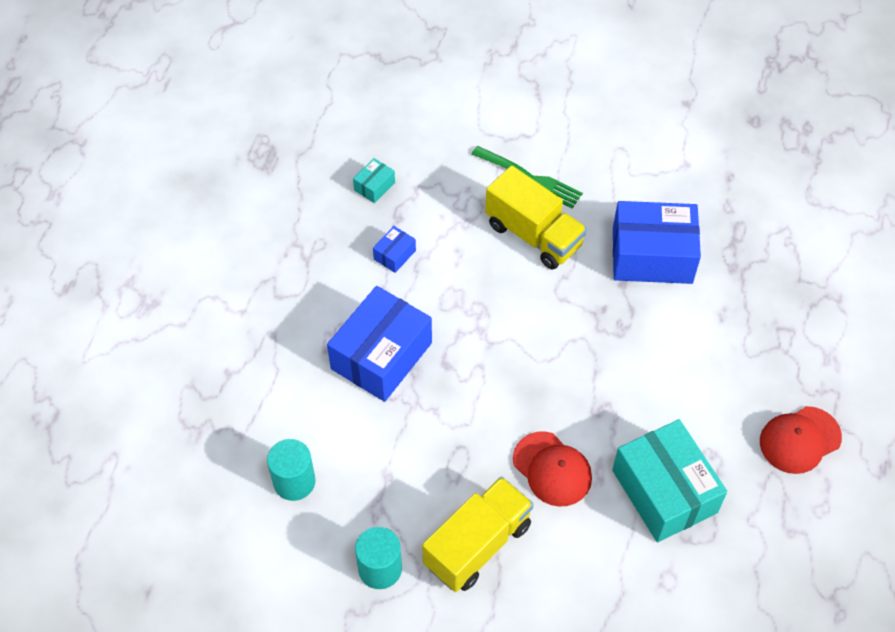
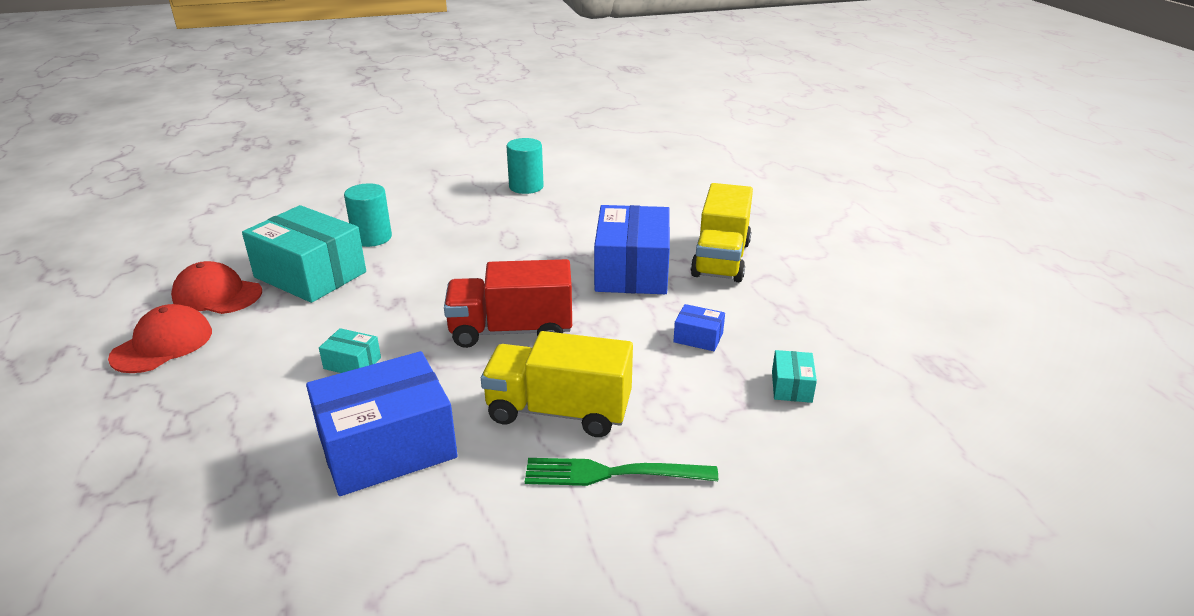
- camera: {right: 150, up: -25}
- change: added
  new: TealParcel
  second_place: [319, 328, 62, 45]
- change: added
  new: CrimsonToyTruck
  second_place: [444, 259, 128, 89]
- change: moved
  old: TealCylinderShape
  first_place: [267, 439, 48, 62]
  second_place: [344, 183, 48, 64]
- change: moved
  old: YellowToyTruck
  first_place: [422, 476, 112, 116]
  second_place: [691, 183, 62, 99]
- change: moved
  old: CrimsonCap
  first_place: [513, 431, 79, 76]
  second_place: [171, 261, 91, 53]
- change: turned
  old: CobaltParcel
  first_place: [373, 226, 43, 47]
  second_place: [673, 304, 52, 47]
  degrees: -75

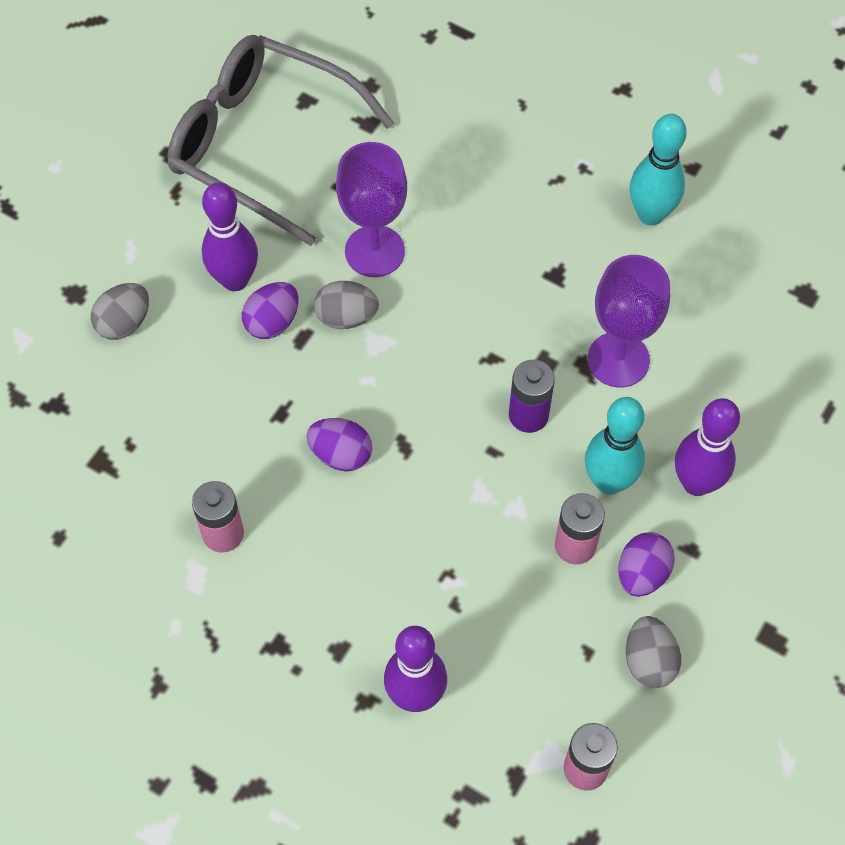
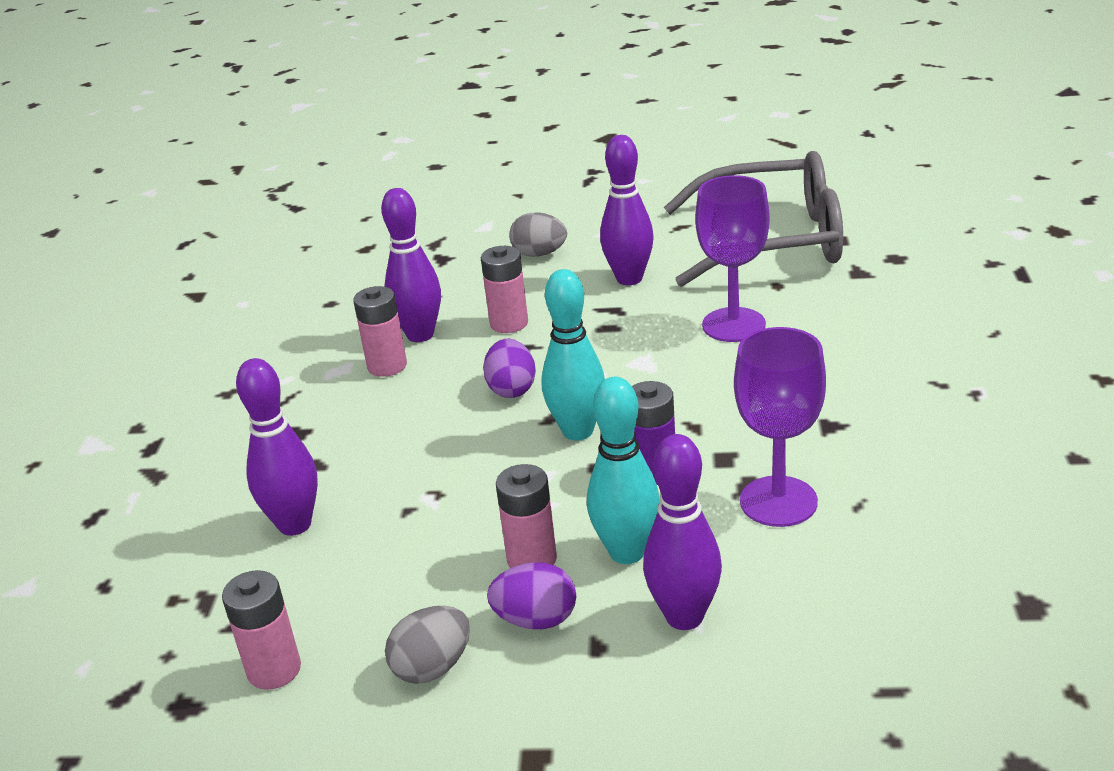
- camera: {right: 65, up: -30}
- change: removed
  old: VioletEggShape
  first_place: [242, 282, 57, 57]
- change: removed
  old: GreyEggShape
  first_place: [314, 281, 65, 48]
- change: added
  new: VioletBowlingPin
  second_place: [381, 188, 60, 154]
- change: added
  new: RosePinkBattery
  second_place: [481, 246, 47, 87]
- change: moved
  old: TealBowlingPin
  first_place: [630, 114, 57, 112]
  second_place: [541, 269, 64, 172]
- change: turned
  old: GreyEyeglasses
  first_place: [167, 35, 227, 211]
  second_place: [664, 151, 179, 136]
  degrees: 90

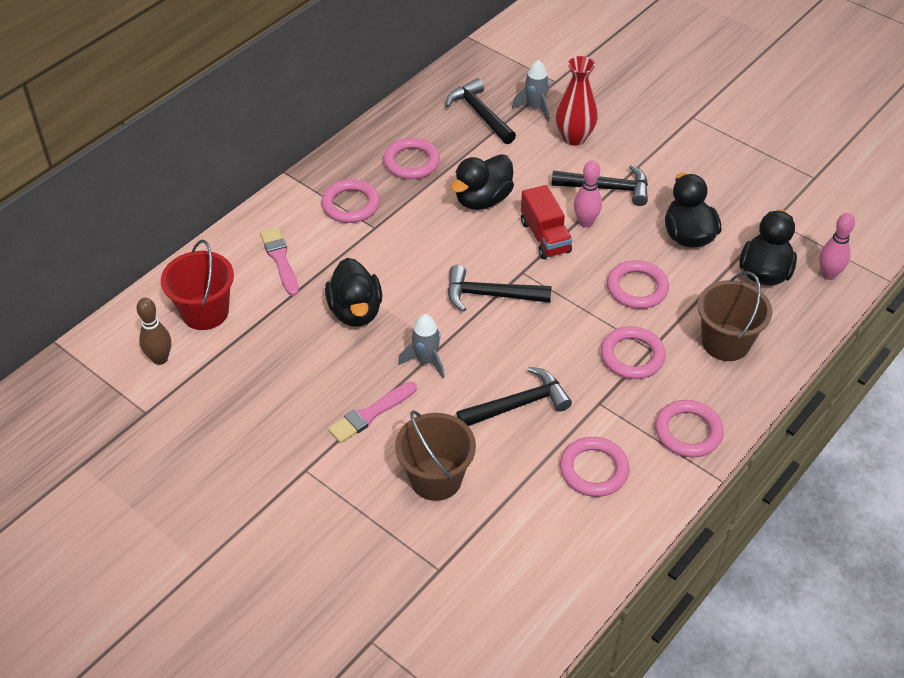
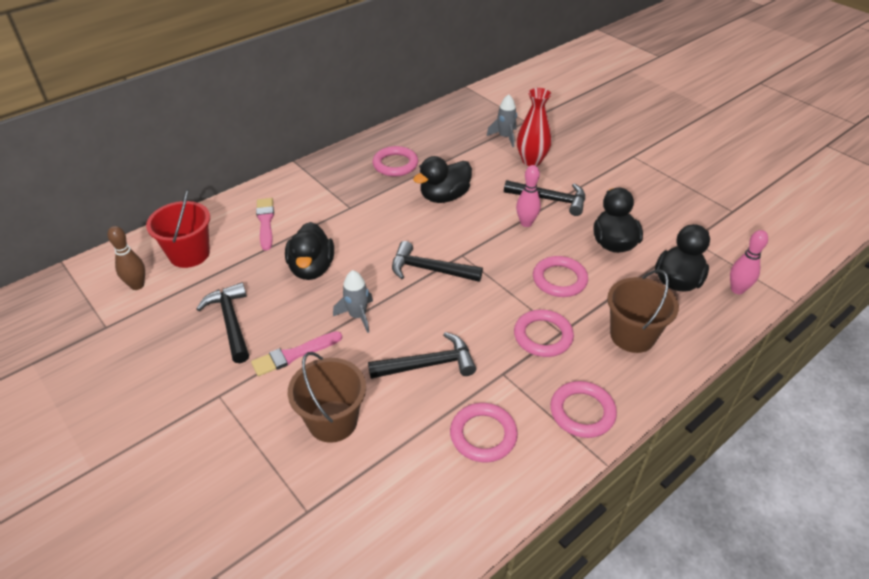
- camera: {right: 10, up: -5}
- change: removed
  old: RosePinkHoop
  first_place: [321, 179, 59, 44]
- change: removed
  old: CrimsonToyTruck
  first_place: [521, 185, 51, 74]
- change: moved
  old: BlackClawHammer
  first_place: [446, 78, 70, 66]
  second_place: [196, 282, 53, 81]

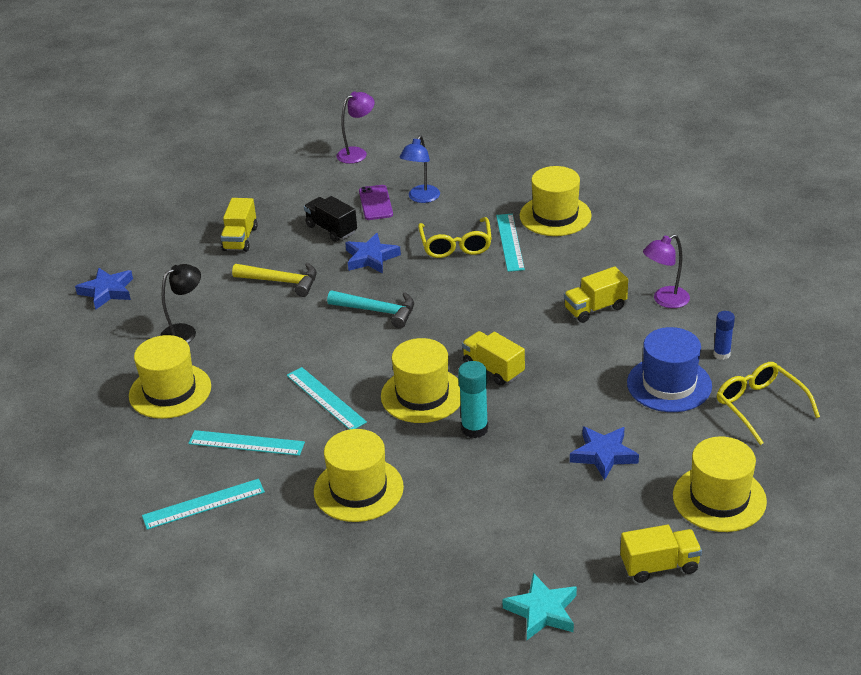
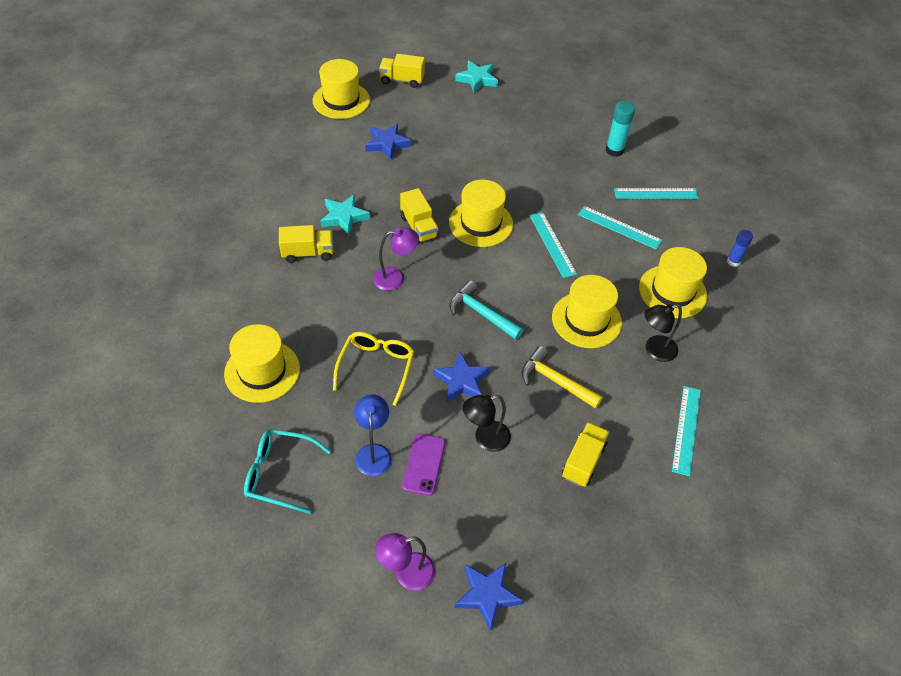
- camera: {right: -165, up: 15}
- change: removed
  old: CobaltTallHat
  first_place: [627, 327, 85, 85]
- change: removed
  old: YellowEyeglasses
  first_place: [717, 362, 103, 83]
- change: added
  new: TealEyeglasses
  second_place: [244, 429, 87, 85]
- change: added
  new: TealStarShape
  second_place: [320, 194, 50, 41]
- change: moved
  old: CobaltStarShape
  first_place: [75, 268, 58, 42]
  second_place: [455, 563, 68, 68]
- change: moved
  old: YellowTallHat
  first_place: [314, 429, 90, 93]
  second_place: [552, 275, 70, 73]
- change: moved
  old: TealGlueStick
  first_place: [458, 361, 30, 77]
  second_place: [606, 101, 29, 56]
- change: moved
  old: TealMeasuringStick
  first_place: [496, 214, 29, 58]
  second_place: [672, 386, 29, 90]
- change: moved
  old: VioletDeskLamp
  first_place: [643, 234, 47, 74]
  second_place: [373, 227, 46, 64]
- change: moved
  old: CobaltGlueStick
  first_place: [713, 311, 22, 49]
  second_place: [727, 230, 26, 37]
- change: replaced
  old: BlackToyTruck
  new: BlackDeskLamp
  first_place: [304, 196, 53, 46]
  second_place: [463, 395, 48, 57]
- change: turned
  old: CobaltDeskLamp
  first_place: [399, 135, 41, 68]
  second_place: [354, 394, 38, 82]
  degrees: -45

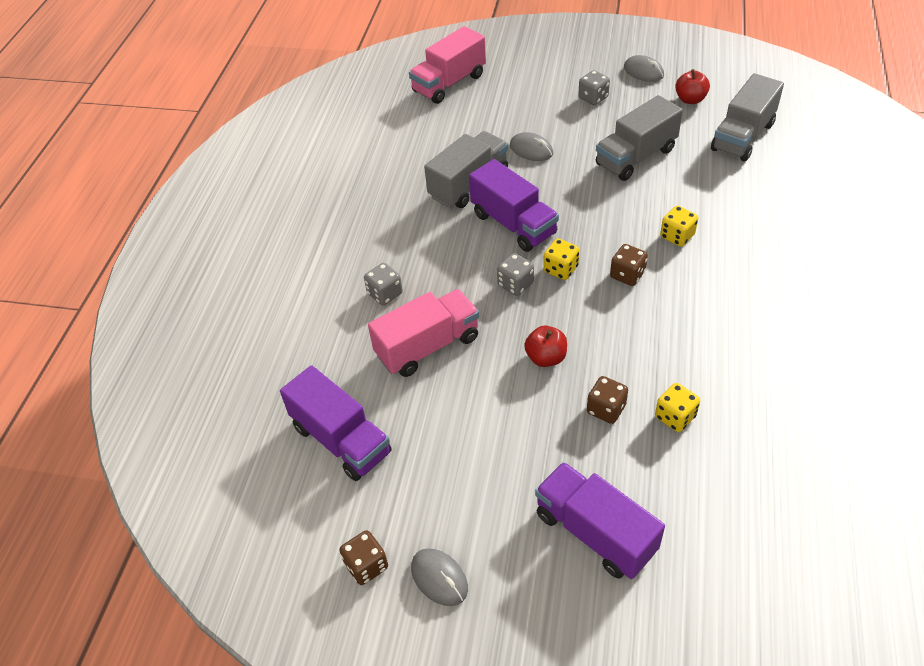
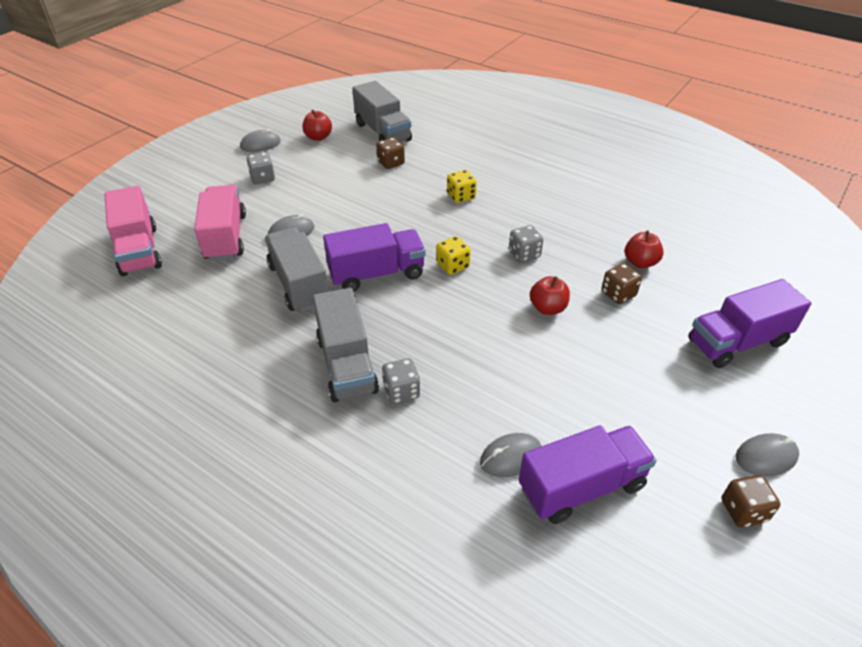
- camera: {right: -70, up: -5}
- change: added
  new: GreyComputerMouse
  second_place: [480, 433, 61, 44]
- change: moved
  old: RosePinkToyTruck
  first_place: [368, 289, 111, 88]
  second_place: [194, 185, 52, 76]
- change: moved
  old: GreyGameDie
  first_place: [497, 253, 37, 43]
  second_place: [509, 225, 34, 37]
- change: moved
  old: GreyToyTruck
  first_place: [596, 95, 87, 86]
  second_place: [313, 288, 66, 114]
- change: moved
  old: RussetGameDie
  first_place: [610, 244, 38, 42]
  second_place: [376, 137, 29, 32]
- change: replaced
  old: YellowGameDie
  new: CrimsonApple
  first_place: [655, 383, 45, 49]
  second_place: [625, 231, 39, 37]

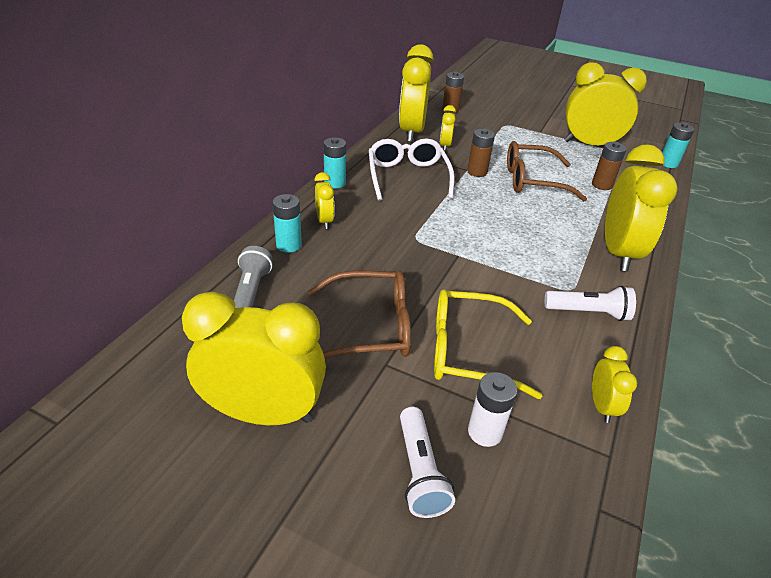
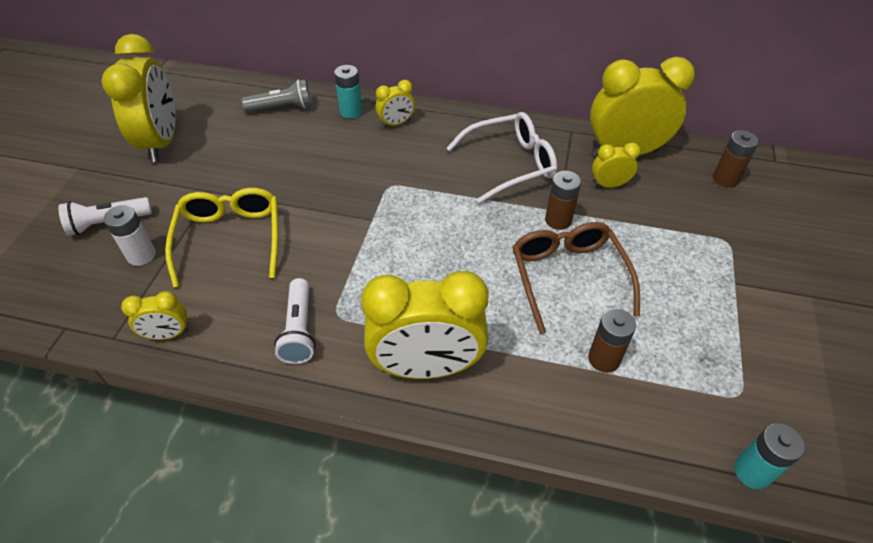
- camera: {right: 80, up: 10}
- change: removed
  old: RussetEyeglasses
  first_place: [308, 271, 103, 88]
- change: removed
  old: TealBattery
  first_place: [324, 137, 22, 52]
- change: removed
  old: YellowBedsideClock
  first_place: [564, 62, 83, 83]

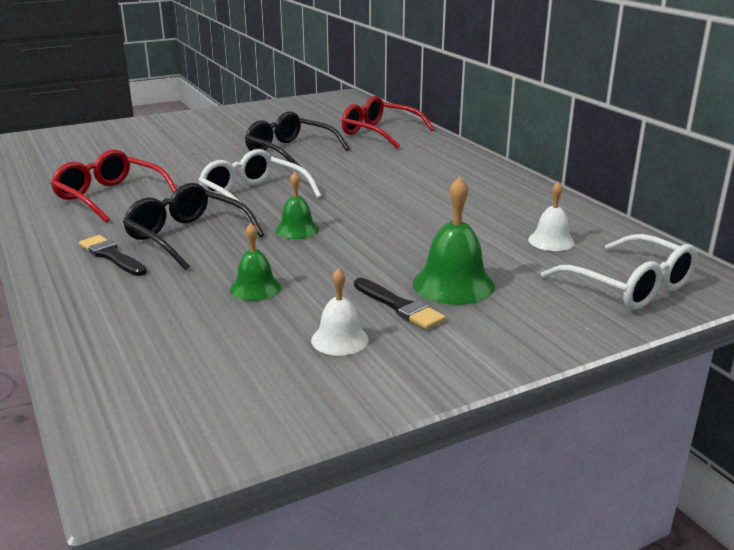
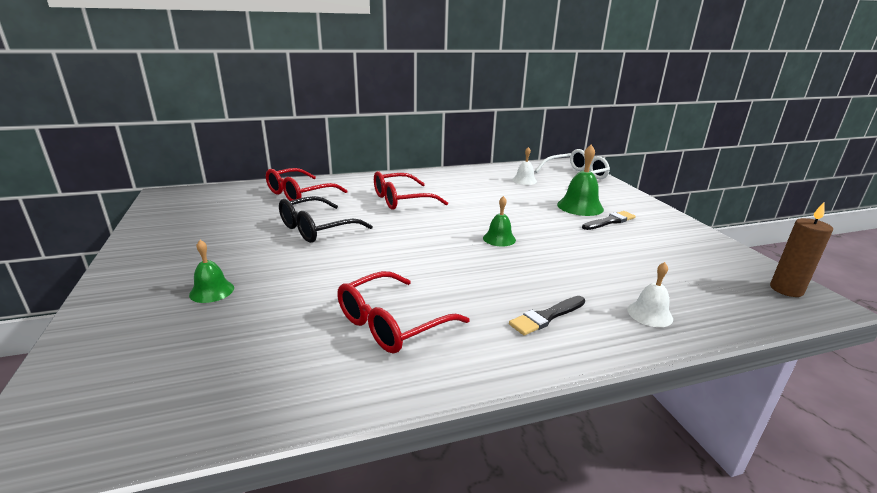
- camera: {right: -80, up: 0}
- change: removed
  old: BlackEyeglasses
  first_place: [123, 183, 141, 87]
- change: removed
  old: WhiteEyeglasses
  first_place: [198, 149, 124, 71]
- change: added
  new: CrimsonEyeglasses
  second_place: [374, 171, 74, 39]
- change: added
  new: RussetCandle
  second_place: [770, 202, 63, 95]
- change: moved
  old: LeafGreenSchoolBell
  first_place: [230, 223, 51, 78]
  second_place: [189, 240, 45, 63]
- change: moved
  old: WhiteSchoolBell
  first_place: [311, 268, 58, 88]
  second_place: [628, 262, 45, 65]

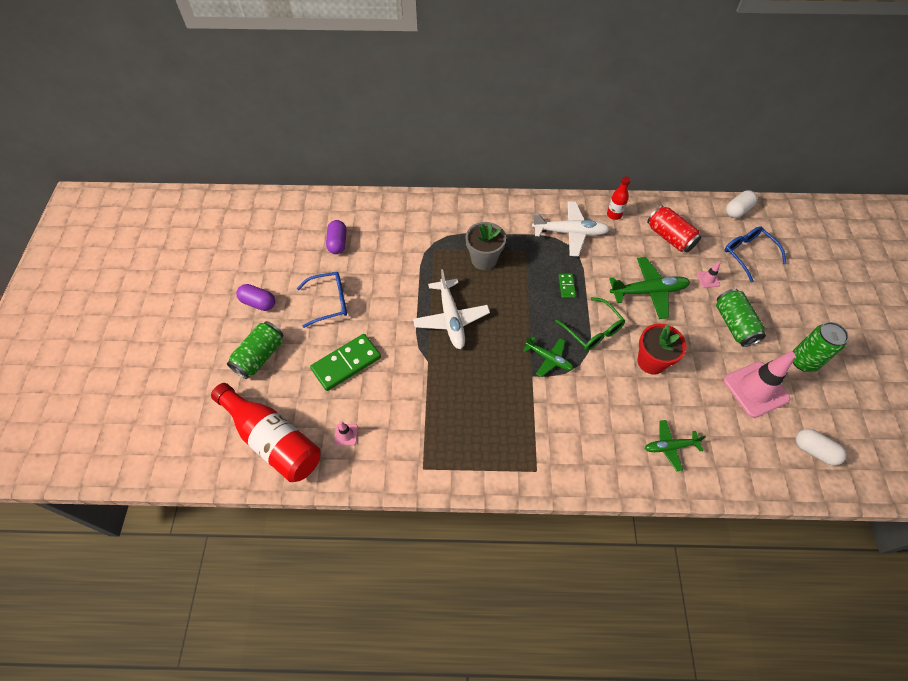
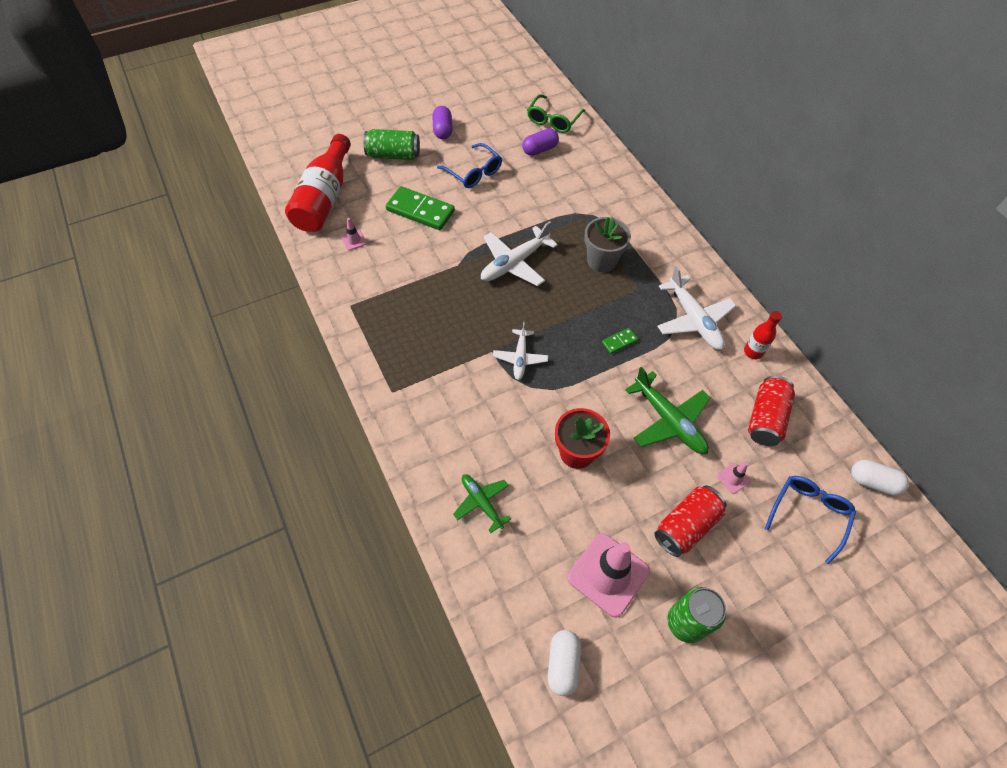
- camera: {right: 60, up: 0}
- change: moved
  old: LeafGreenEyeglasses
  first_place: [555, 297, 70, 53]
  second_place: [527, 94, 58, 39]
- change: recoloured
  old: LeafGreenPlane
  new: WhitePlane
  first_place: [523, 337, 51, 40]
  second_place: [493, 322, 55, 58]
- change: recoloured
  old: LeafGreenCan
  new: CrimsonCan
  first_place: [716, 289, 50, 58]
  second_place: [654, 486, 73, 71]

